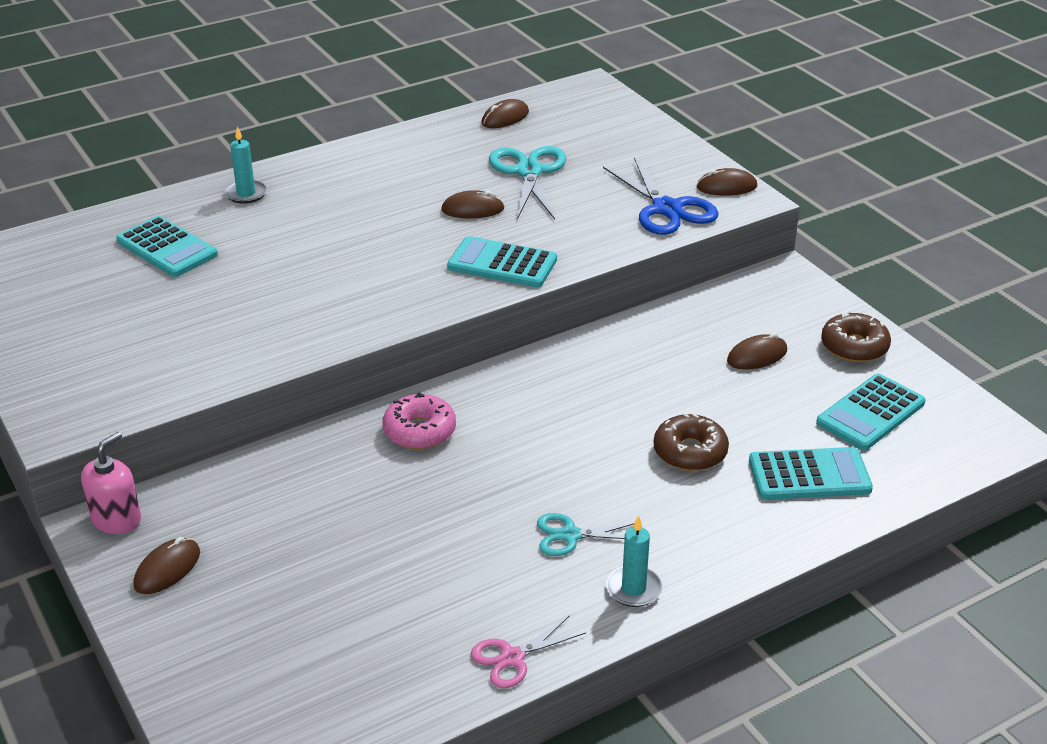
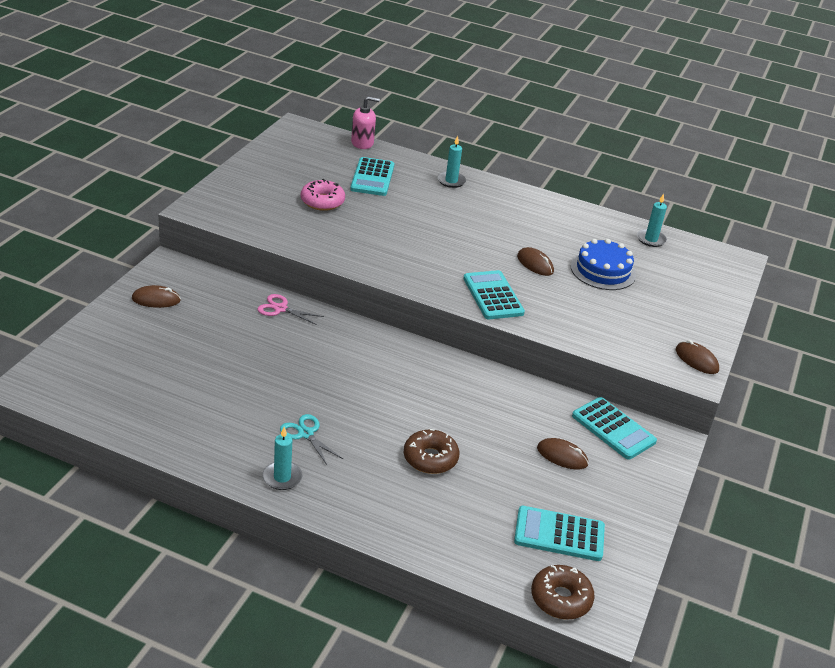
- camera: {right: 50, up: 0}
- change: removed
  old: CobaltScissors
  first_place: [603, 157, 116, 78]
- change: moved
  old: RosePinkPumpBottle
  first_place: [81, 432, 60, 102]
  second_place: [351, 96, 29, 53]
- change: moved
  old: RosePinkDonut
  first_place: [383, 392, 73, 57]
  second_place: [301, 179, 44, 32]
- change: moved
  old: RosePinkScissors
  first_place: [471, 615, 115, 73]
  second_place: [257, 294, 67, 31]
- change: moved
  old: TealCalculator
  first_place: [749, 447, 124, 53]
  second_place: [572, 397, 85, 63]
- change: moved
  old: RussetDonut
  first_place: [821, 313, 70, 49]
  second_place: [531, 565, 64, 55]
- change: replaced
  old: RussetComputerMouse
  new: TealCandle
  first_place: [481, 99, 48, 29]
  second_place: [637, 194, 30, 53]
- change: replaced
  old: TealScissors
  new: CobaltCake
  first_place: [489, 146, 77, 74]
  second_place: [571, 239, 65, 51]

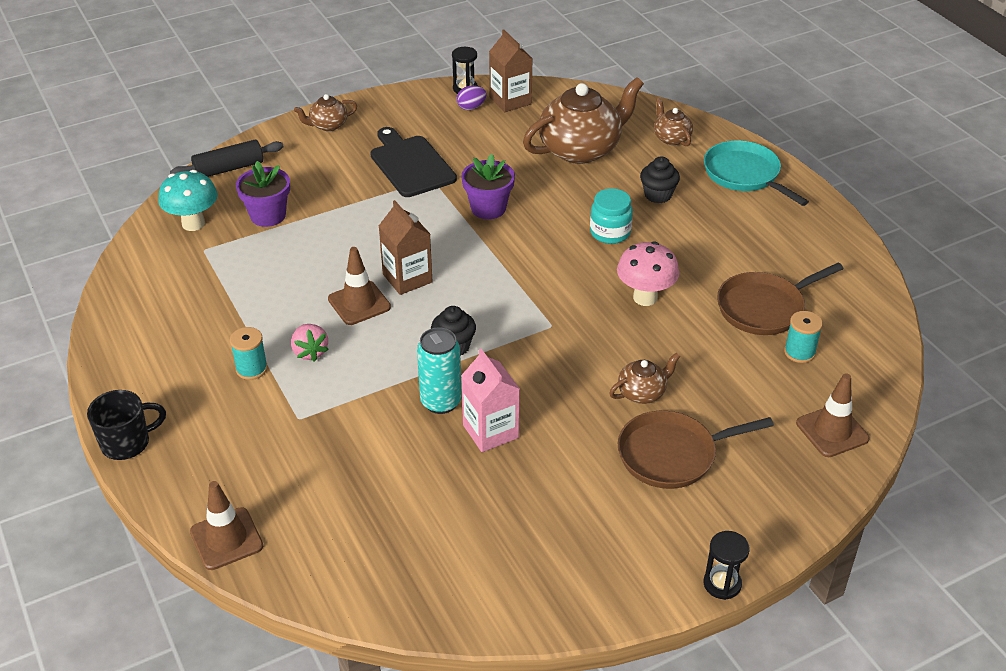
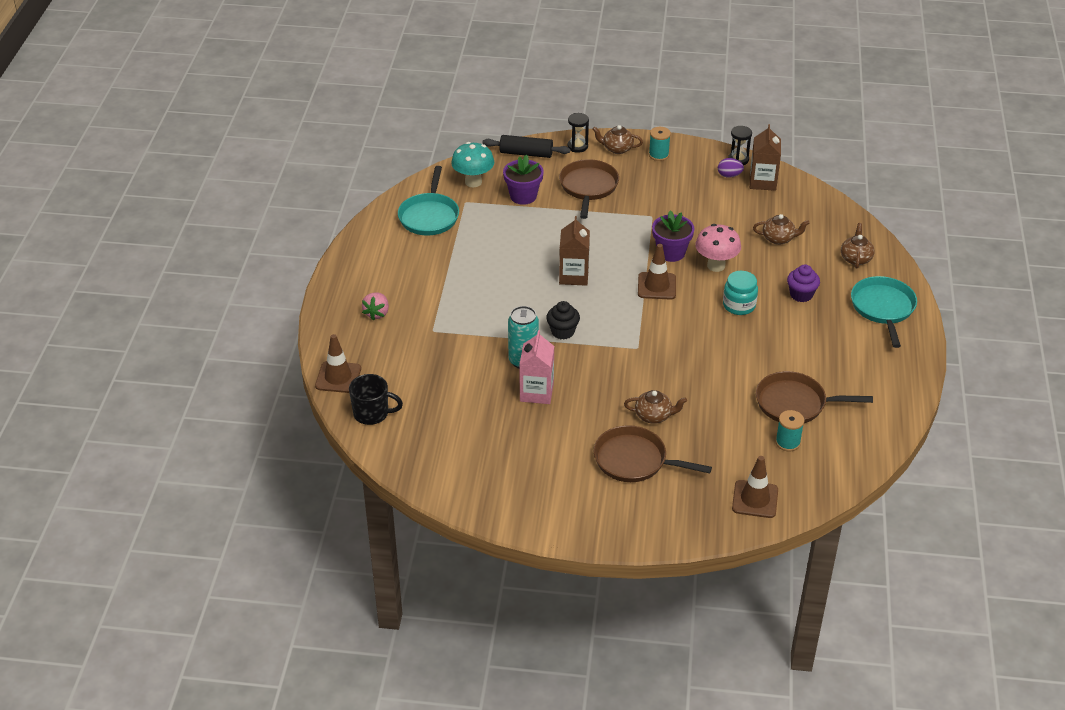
- camera: {right: 35, up: 0}
- change: removed
  old: BlackCuttingBoard
  first_place: [370, 127, 87, 70]
- change: added
  new: TealFryingPan
  second_place: [398, 166, 61, 69]
- change: added
  new: RussetFryingPan
  second_place: [559, 159, 60, 60]
- change: moved
  old: BlackTeaMug
  first_place: [87, 390, 79, 70]
  second_place: [349, 374, 54, 51]
- change: moved
  old: TealSpool
  first_place: [230, 327, 38, 53]
  second_place: [649, 127, 22, 34]
- change: moved
  old: RosePinkStrawberry
  first_place: [291, 324, 38, 38]
  second_place: [362, 293, 27, 27]
- change: moved
  old: RussetTrafficCone
  first_place: [328, 247, 63, 78]
  second_place: [638, 244, 38, 56]
- change: moved
  old: RosePinkToadstool
  first_place: [617, 241, 62, 65]
  second_place: [695, 224, 46, 48]
- change: moved
  old: BlackSandglass
  first_place: [704, 531, 46, 69]
  second_place: [568, 113, 21, 40]
- change: recoloured
  old: BlackMuffin
  new: VioletMuffin
  first_place: [640, 157, 40, 46]
  second_place: [787, 264, 33, 38]
- change: resized
  old: RussetTeapot
  first_place: [523, 77, 121, 87]
  second_place: [753, 214, 57, 31]
  factor: 0.48

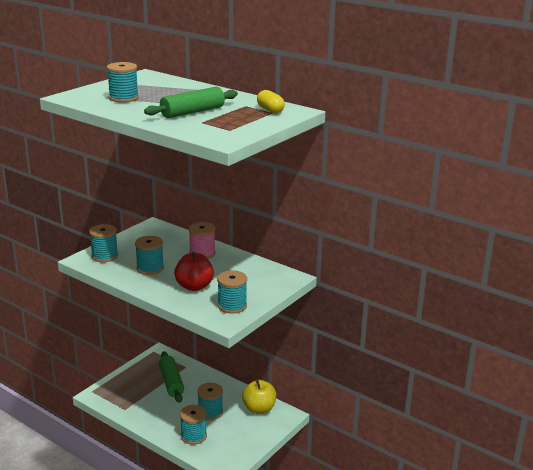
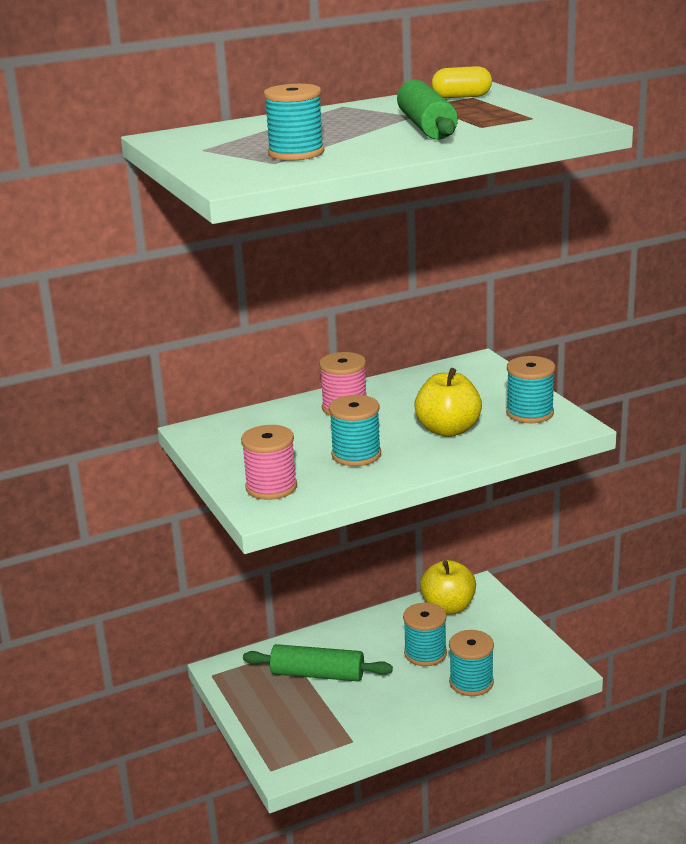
- camera: {right: -60, up: 0}
- change: recoloured
  old: TealSpool
  new: RosePinkSpool
  first_place: [89, 224, 29, 38]
  second_place: [241, 425, 56, 75]
- change: recoloured
  old: CrimsonApple
  new: YellowApple
  first_place: [174, 252, 40, 39]
  second_place: [414, 368, 68, 69]

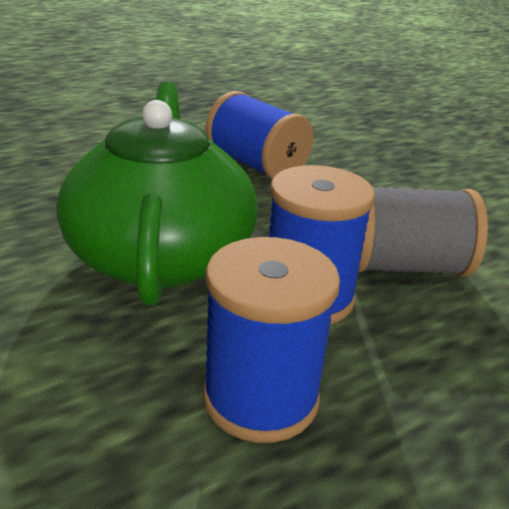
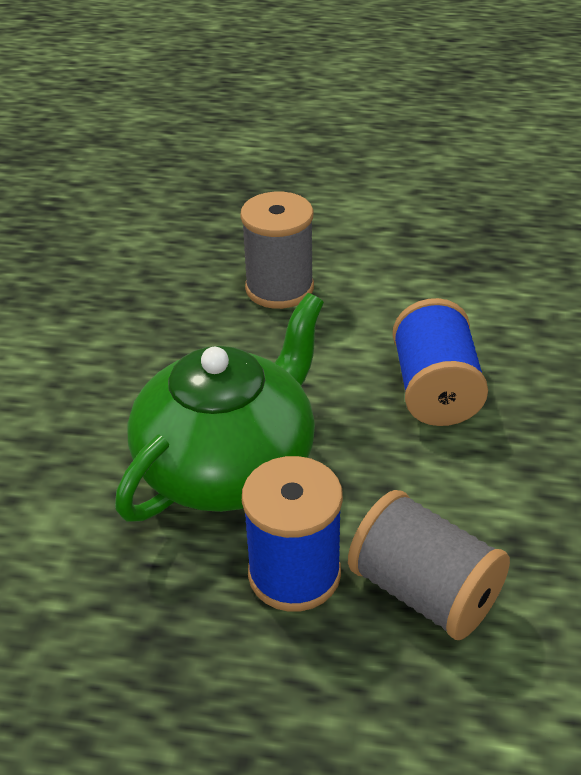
- camera: {right: 45, up: 10}
- change: removed
  old: CobaltSpool
  first_place: [203, 237, 137, 206]
- change: added
  new: GreySpool
  second_place: [240, 192, 74, 117]

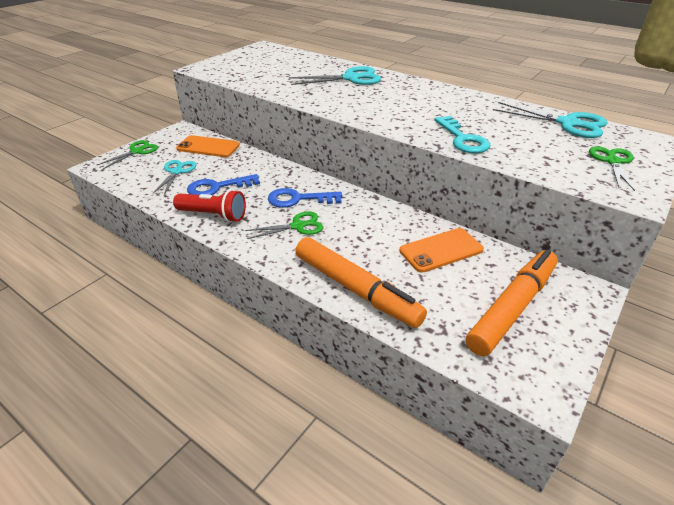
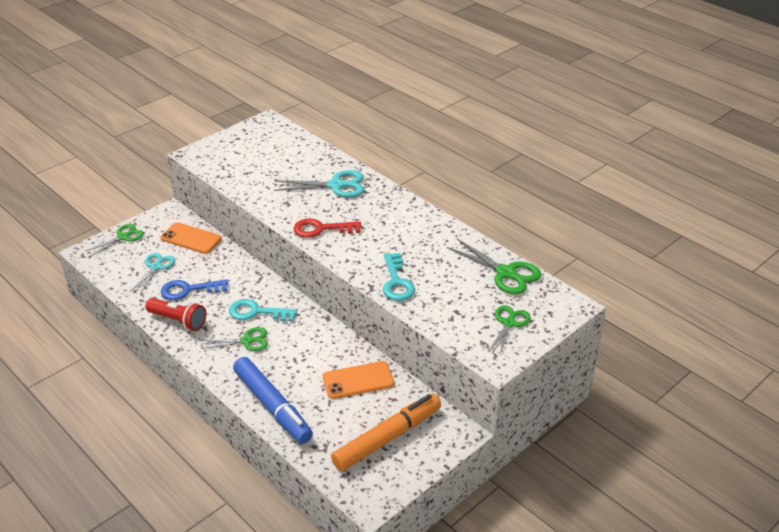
- camera: {right: 10, up: 0}
- change: added
  new: CrimsonLatchkey
  second_place: [294, 218, 67, 20]
- change: recoloured
  old: CobaltLatchkey
  new: TealLatchkey
  first_place: [268, 188, 74, 20]
  second_place: [229, 299, 68, 22]
- change: recoloured
  old: BrightOrangeMarker
  new: CobaltMarker
  first_place: [296, 237, 131, 91]
  second_place: [233, 357, 80, 87]
- change: recoloured
  old: TealScissors
  new: LeafGreenScissors
  first_place: [493, 102, 115, 36]
  second_place: [447, 239, 95, 55]

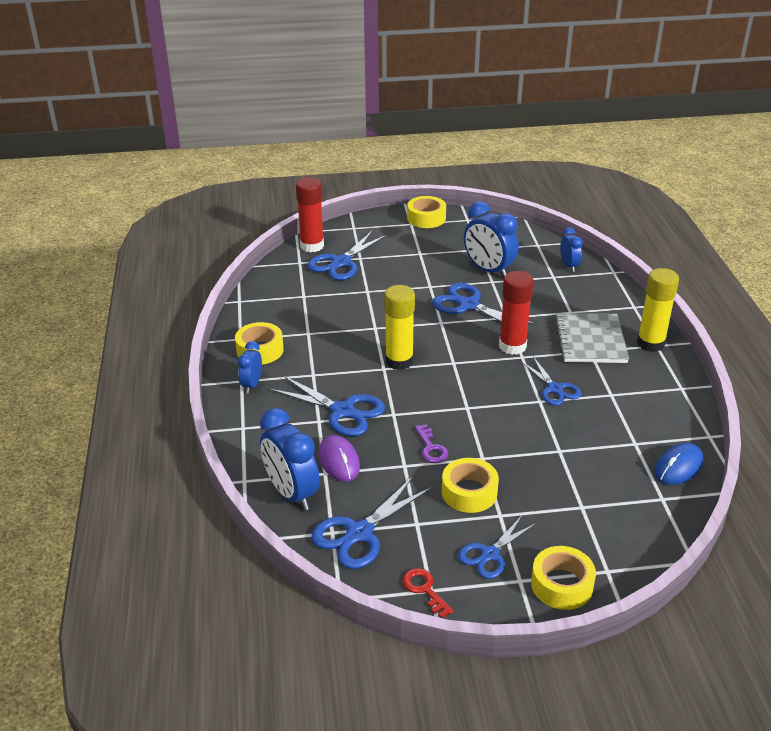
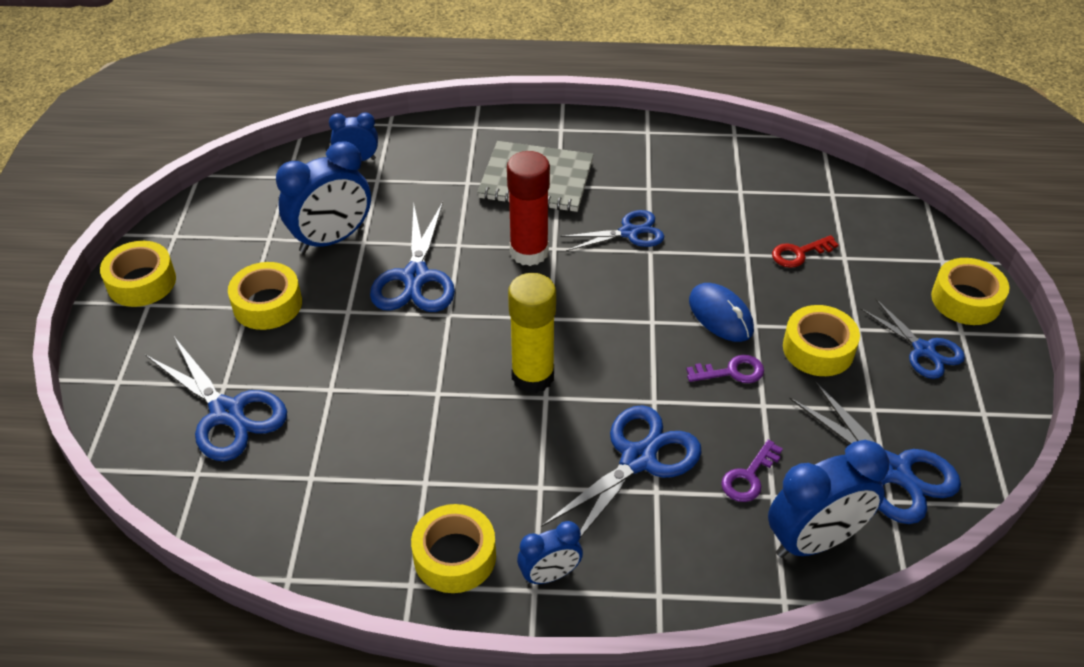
- camera: {right: -80, up: 10}
- change: removed
  old: CrimsonGlueStick
  first_place: [296, 177, 28, 75]
- change: removed
  old: YellowGlueStick
  first_place: [637, 268, 42, 84]
- change: added
  new: YellowStickyTape
  second_place: [228, 262, 74, 68]
- change: moved
  old: CrimsonLatchkey
  first_place: [402, 568, 52, 50]
  second_place: [772, 235, 67, 33]
- change: moved
  old: CobaltComputerMouse
  first_place: [654, 443, 49, 42]
  second_place: [689, 283, 65, 59]
- change: replaced
  old: VioletComputerMouse
  new: VioletLatchkey
  first_place: [318, 435, 42, 47]
  second_place: [721, 440, 62, 62]
- change: turned
  old: CobaltBedsideClock
  first_place: [238, 341, 24, 52]
  second_place: [517, 521, 66, 64]
  degrees: -45
- change: turned
  old: CobaltScissors
  first_place: [432, 283, 105, 42]
  second_place: [370, 202, 85, 110]
  degrees: -45

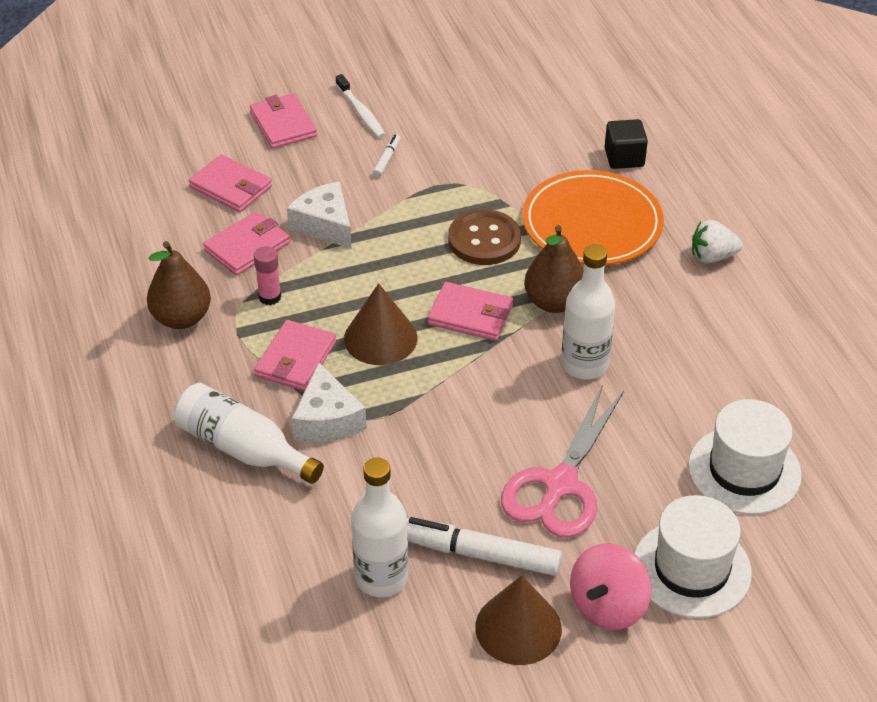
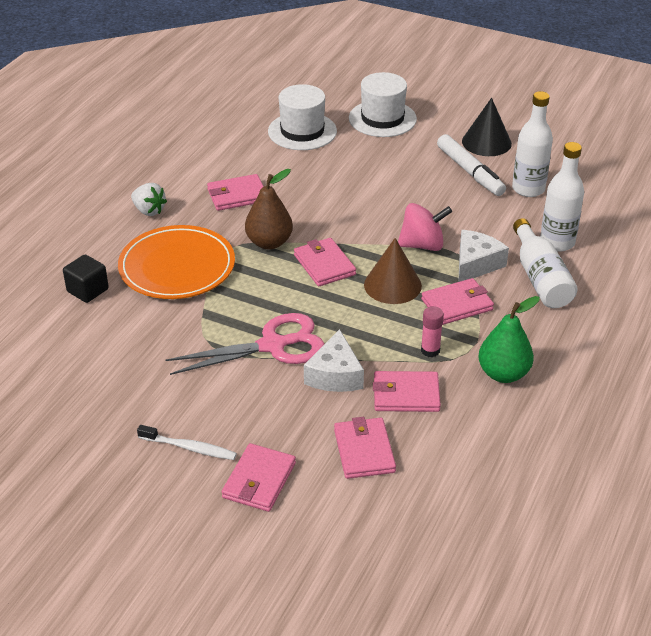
- camera: {right: -135, up: -5}
- change: removed
  old: WhiteMarker
  first_place: [373, 134, 27, 43]
- change: removed
  old: RussetShirtButton
  first_place: [448, 209, 73, 56]
- change: added
  new: RosePinkCardWallet
  second_place: [207, 174, 57, 37]
- change: moved
  old: RosePinkScissors
  first_place: [501, 385, 123, 153]
  second_place: [165, 313, 160, 62]
- change: moved
  old: WhiteDrinkBottle
  first_place: [561, 244, 54, 135]
  second_place: [540, 142, 44, 110]
- change: moved
  old: RosePinkWhirligig
  first_place: [570, 543, 81, 87]
  second_place: [398, 203, 54, 48]
- change: recoloured
  old: RussetToyPear
  new: LeafGreenToyPear
  first_place: [147, 241, 64, 88]
  second_place: [478, 296, 62, 87]
- change: recoloured
  old: RussetSolidCone
  new: BlackSolidCone
  first_place: [475, 575, 87, 90]
  second_place: [462, 98, 50, 58]
- change: turned
  old: WhiteToothbrush
  first_place: [336, 74, 50, 64]
  second_place: [137, 425, 100, 35]
  degrees: 90

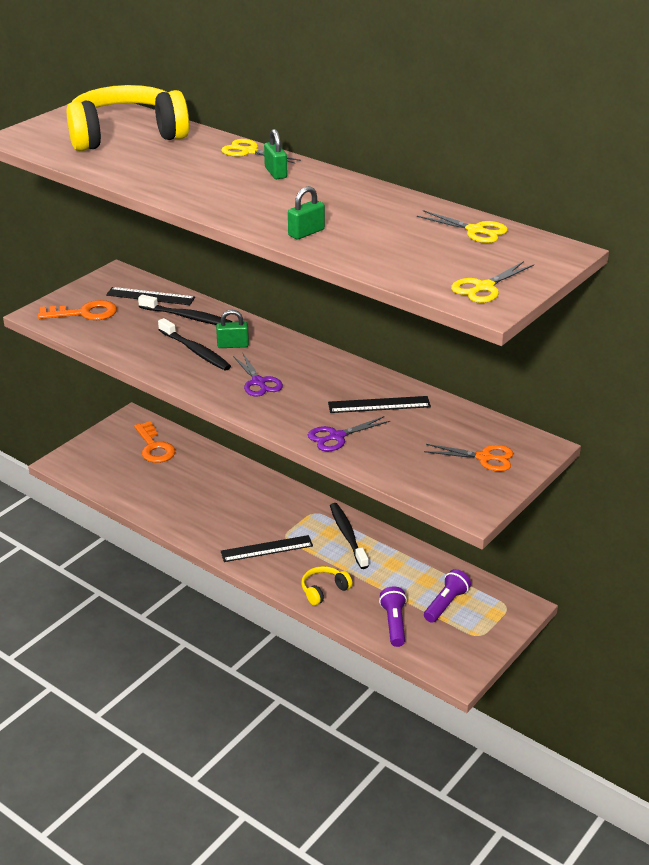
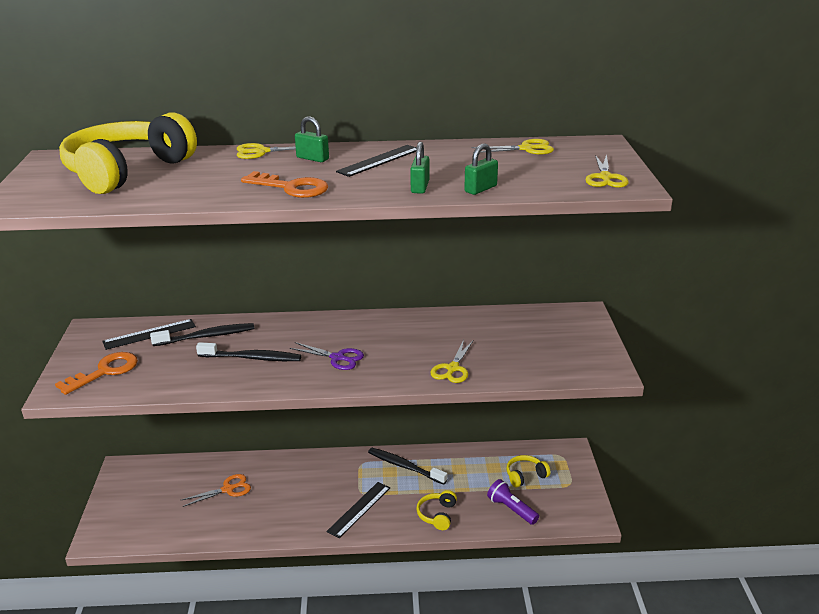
- camera: {right: -40, up: -5}
- change: moved
  old: BrightOrangeLatchkey
  first_place: [134, 421, 41, 42]
  second_place: [241, 171, 87, 27]
- change: moved
  old: LeafGreenSmallLock
  first_place: [216, 310, 33, 38]
  second_place: [464, 144, 34, 51]
- change: moved
  old: BlackMeasuringStick
  first_place: [328, 396, 103, 17]
  second_place: [336, 145, 81, 32]
- change: moved
  old: BrightOrangeScissors
  first_place: [424, 444, 90, 27]
  second_place: [182, 474, 69, 33]
- change: replaced
  old: VioletFlashlight
  new: YellowOverEarHeadphones
  first_place: [424, 569, 47, 54]
  second_place: [506, 455, 45, 32]
- change: recoloured
  old: VioletScissors
  new: YellowScissors
  first_place: [308, 416, 82, 35]
  second_place: [430, 340, 43, 43]

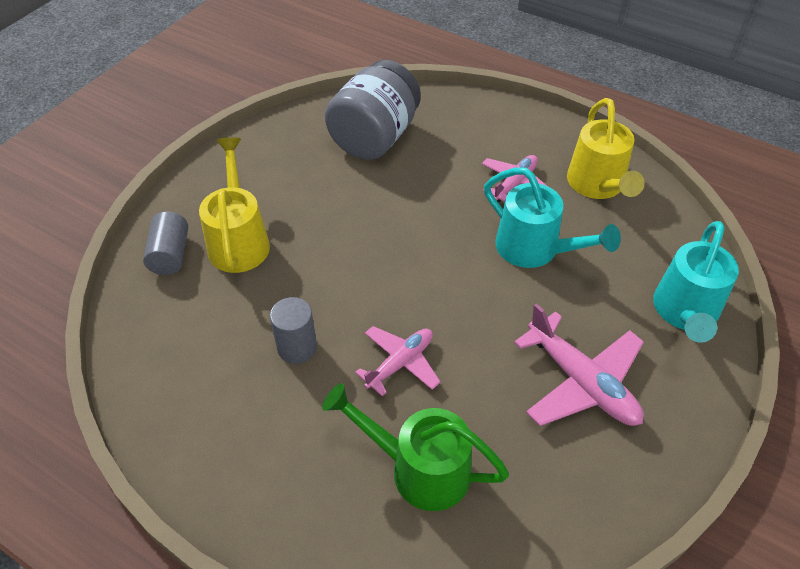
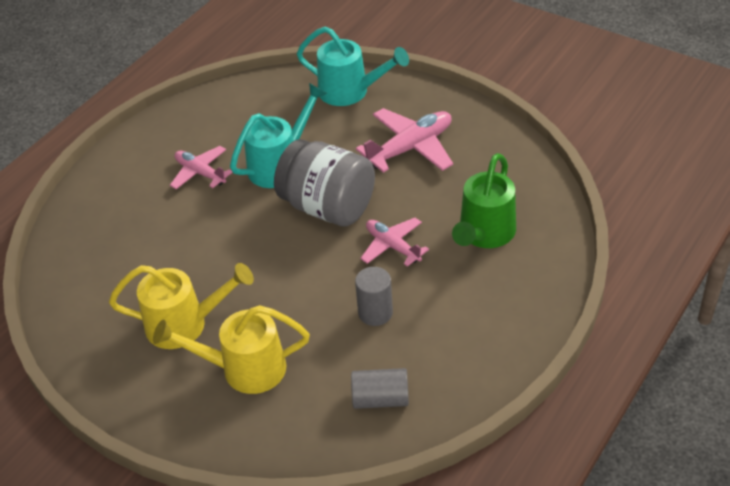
- camera: {right: -85, up: -5}
- change: moved
  old: GreyCylinderShape
  first_place: [143, 211, 45, 64]
  second_place: [351, 368, 58, 41]
- change: moved
  old: GreyPreserveJar
  first_place: [324, 60, 97, 100]
  second_place: [274, 139, 101, 88]
- change: moved
  old: YellowSprinklingCan
  first_place: [567, 98, 78, 101]
  second_place: [109, 263, 145, 86]

